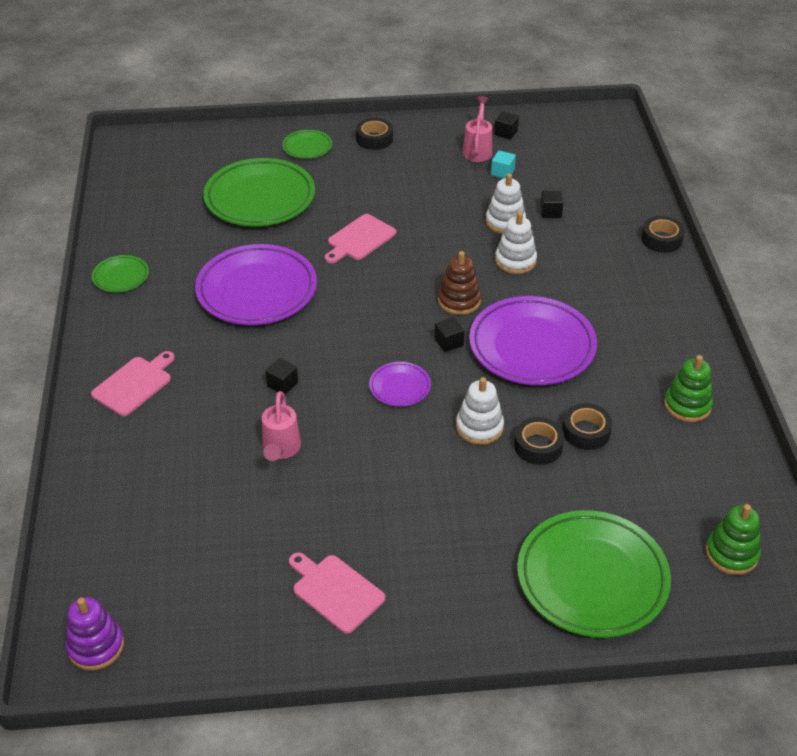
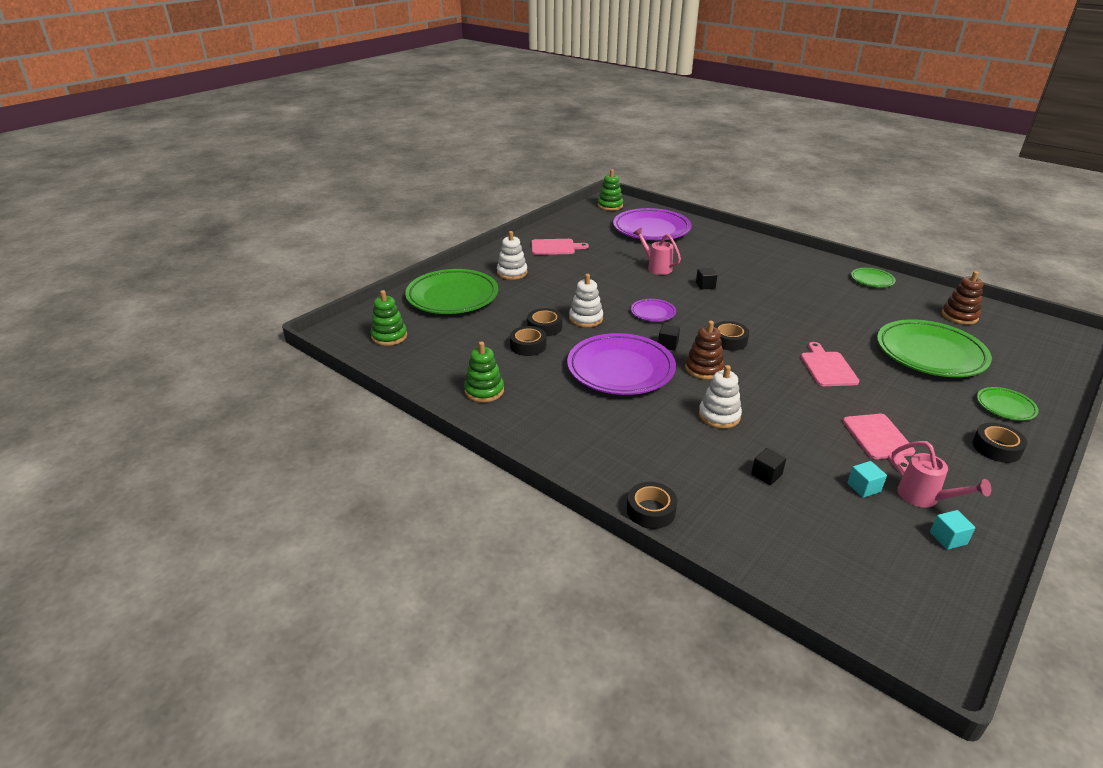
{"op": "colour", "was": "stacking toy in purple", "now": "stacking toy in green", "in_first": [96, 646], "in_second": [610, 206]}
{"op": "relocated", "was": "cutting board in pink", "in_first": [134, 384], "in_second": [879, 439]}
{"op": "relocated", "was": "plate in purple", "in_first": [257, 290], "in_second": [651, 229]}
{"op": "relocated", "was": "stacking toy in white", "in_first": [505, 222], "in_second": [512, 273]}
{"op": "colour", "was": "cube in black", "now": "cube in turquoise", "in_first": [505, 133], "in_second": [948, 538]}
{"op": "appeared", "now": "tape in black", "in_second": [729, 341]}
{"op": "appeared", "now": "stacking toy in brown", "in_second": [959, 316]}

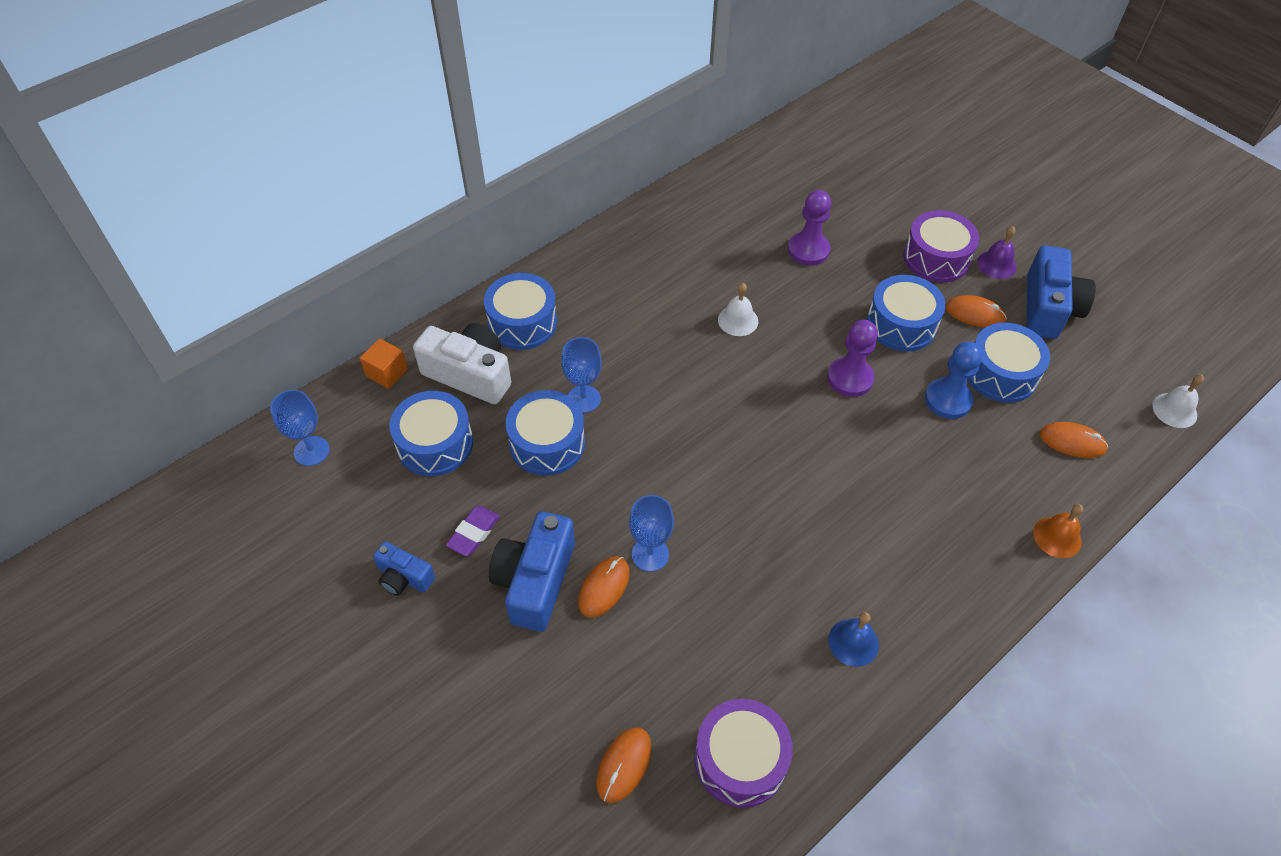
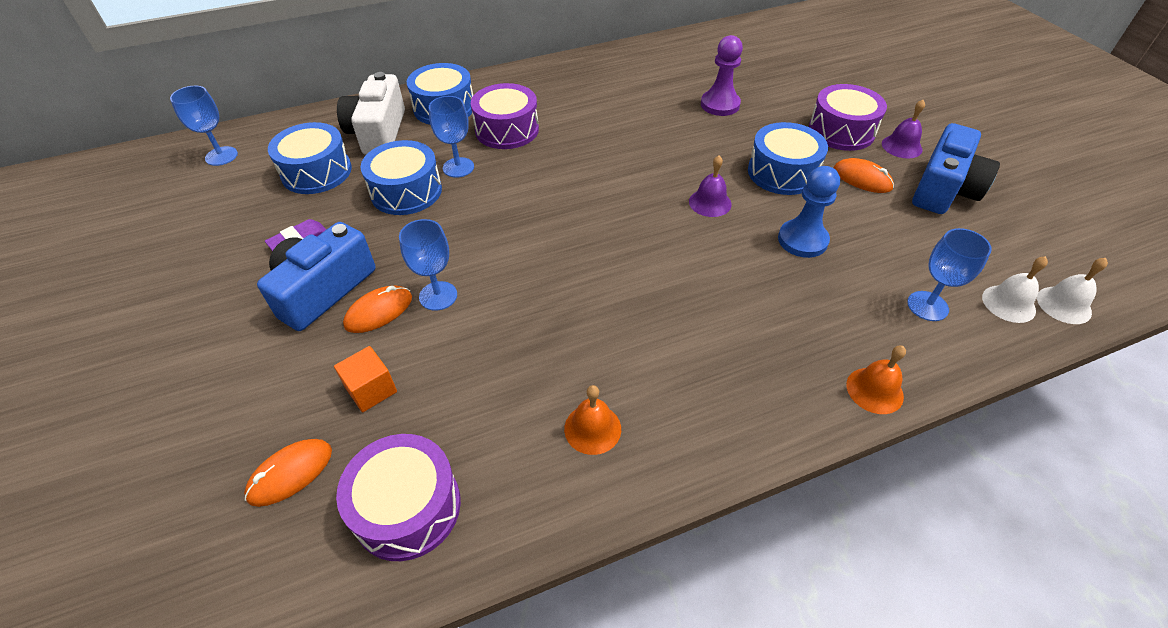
{"op": "relocated", "was": "cube in orange", "in_first": [387, 373], "in_second": [371, 389]}
{"op": "missing", "was": "camera in blue", "in_first": [404, 577]}
{"op": "spun", "was": "camera in white", "in_first": [470, 374], "in_second": [378, 132], "clockwise": -135}
{"op": "relocated", "was": "bell in white", "in_first": [738, 320], "in_second": [1008, 303]}
{"op": "exchanged", "was": "pawn in purple", "now": "bell in purple", "in_first": [850, 378], "in_second": [710, 202]}
{"op": "colour", "was": "bell in blue", "now": "bell in orange", "in_first": [853, 642], "in_second": [592, 428]}
{"op": "missing", "was": "drum in blue", "in_first": [1001, 374]}
{"op": "exchanged", "was": "mouse in orange", "now": "goblet in blue", "in_first": [1072, 442], "in_second": [927, 306]}
{"op": "appeared", "now": "drum in purple", "in_second": [507, 130]}

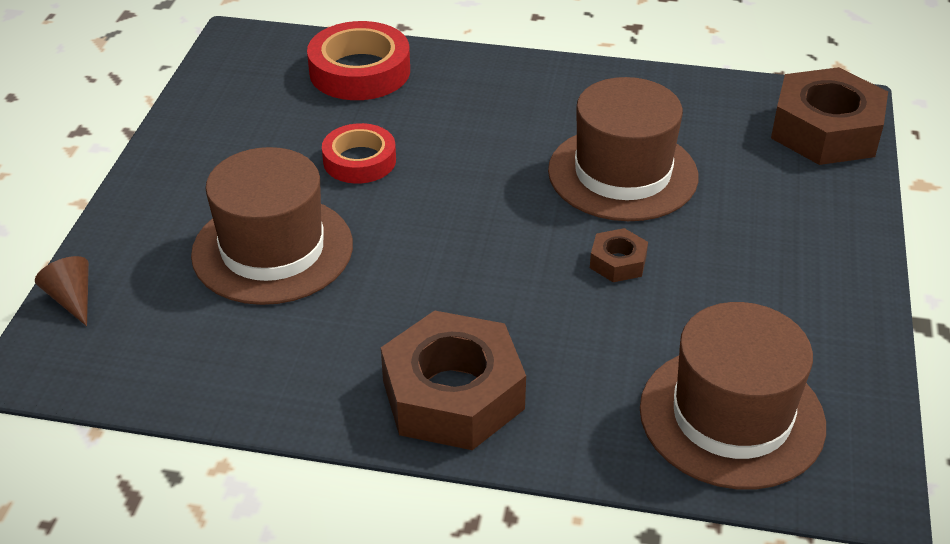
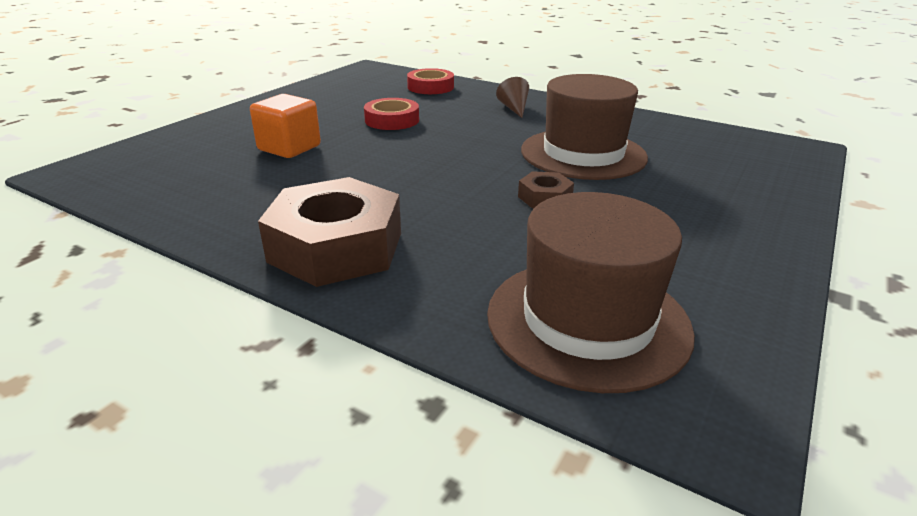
{"op": "relocated", "was": "cone in brown", "in_first": [72, 299], "in_second": [514, 109]}
{"op": "exchanged", "was": "hat in brown", "now": "cube in orange", "in_first": [272, 249], "in_second": [289, 148]}
{"op": "size", "was": "tape in red", "in_first": [360, 71], "in_second": [430, 87], "ratio": 0.66}
{"op": "missing", "was": "nut in brown", "in_first": [825, 130]}

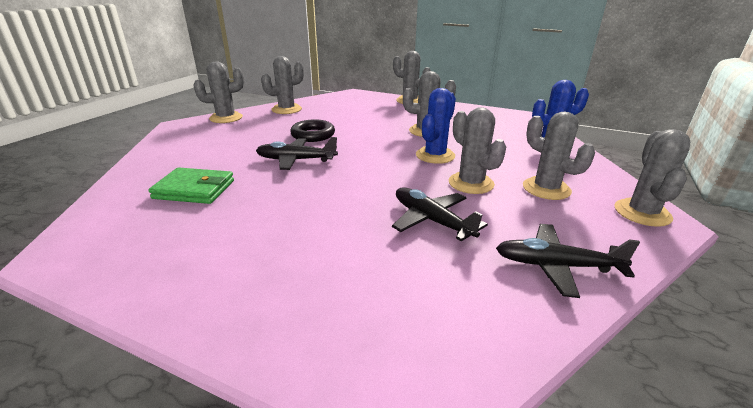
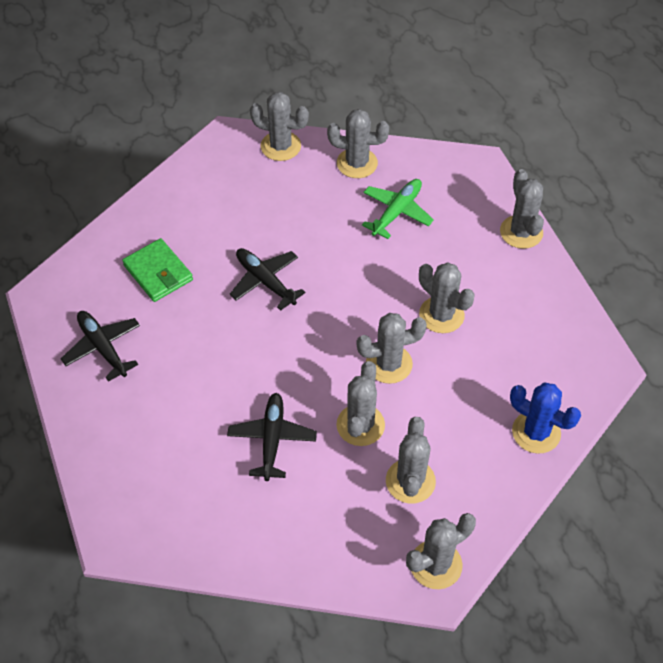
{"op": "missing", "was": "ring in black", "in_first": [313, 135]}
{"op": "colour", "was": "cactus in blue", "now": "cactus in grey", "in_first": [435, 155], "in_second": [389, 364]}
{"op": "relocated", "was": "plane in black", "in_first": [557, 266], "in_second": [103, 348]}
{"op": "appeared", "now": "plane in green", "in_second": [396, 212]}

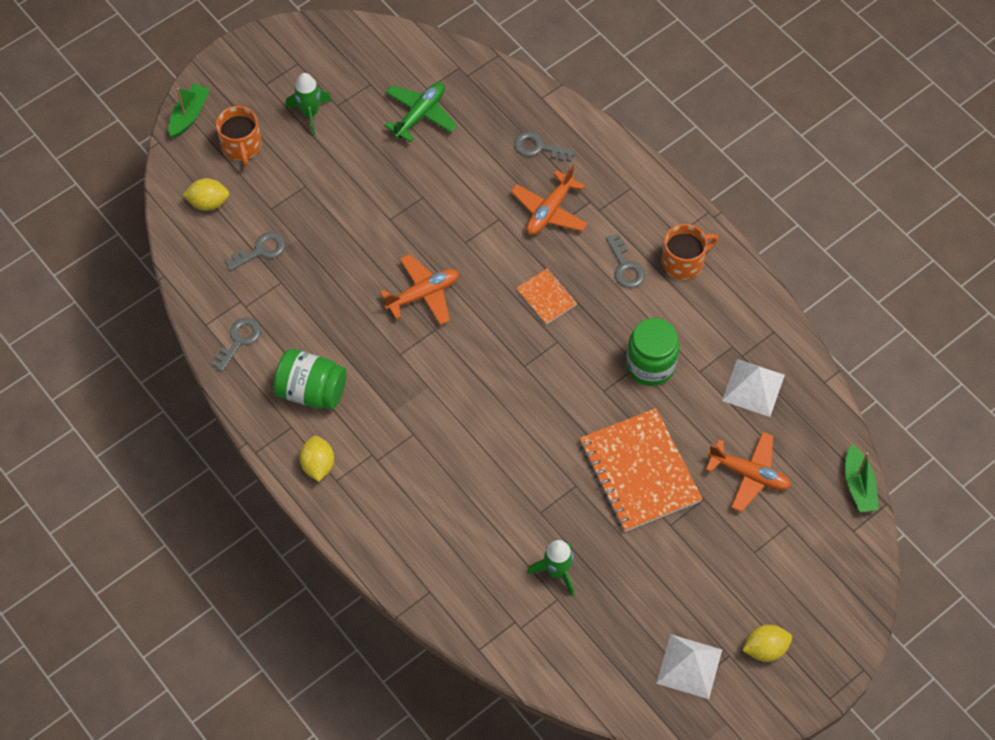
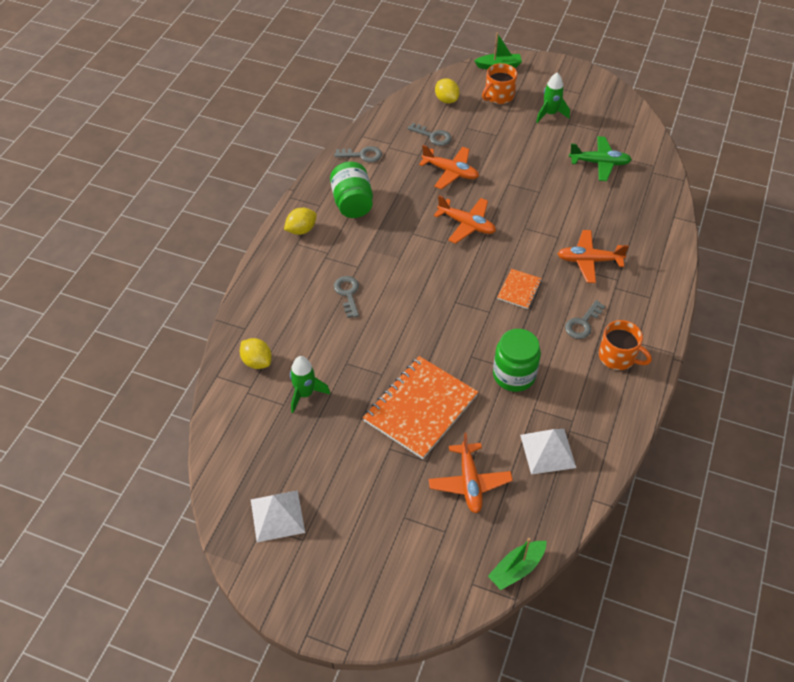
{"op": "relocated", "was": "key in grey", "in_first": [538, 147], "in_second": [347, 293]}
{"op": "relocated", "was": "lemon in yellow", "in_first": [765, 649], "in_second": [257, 362]}
{"op": "appeared", "now": "plane in orange", "in_second": [450, 172]}

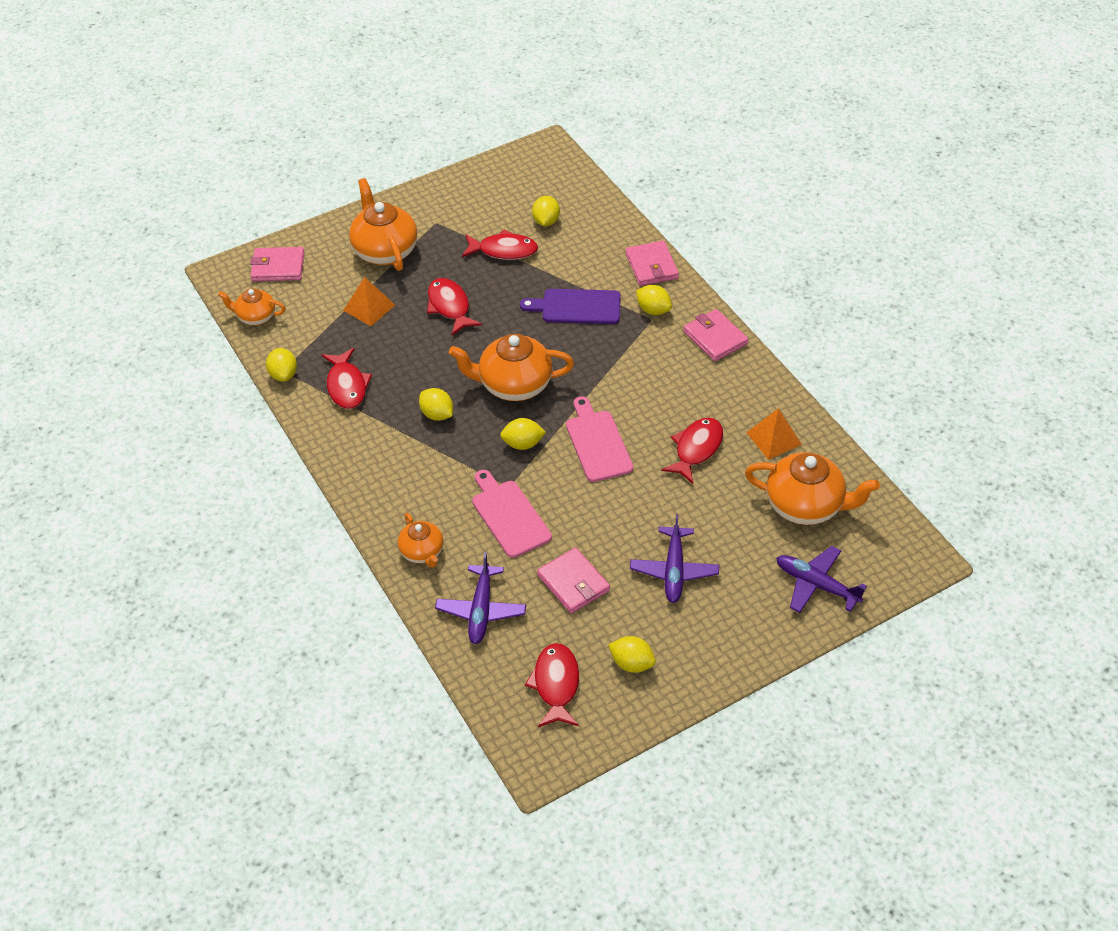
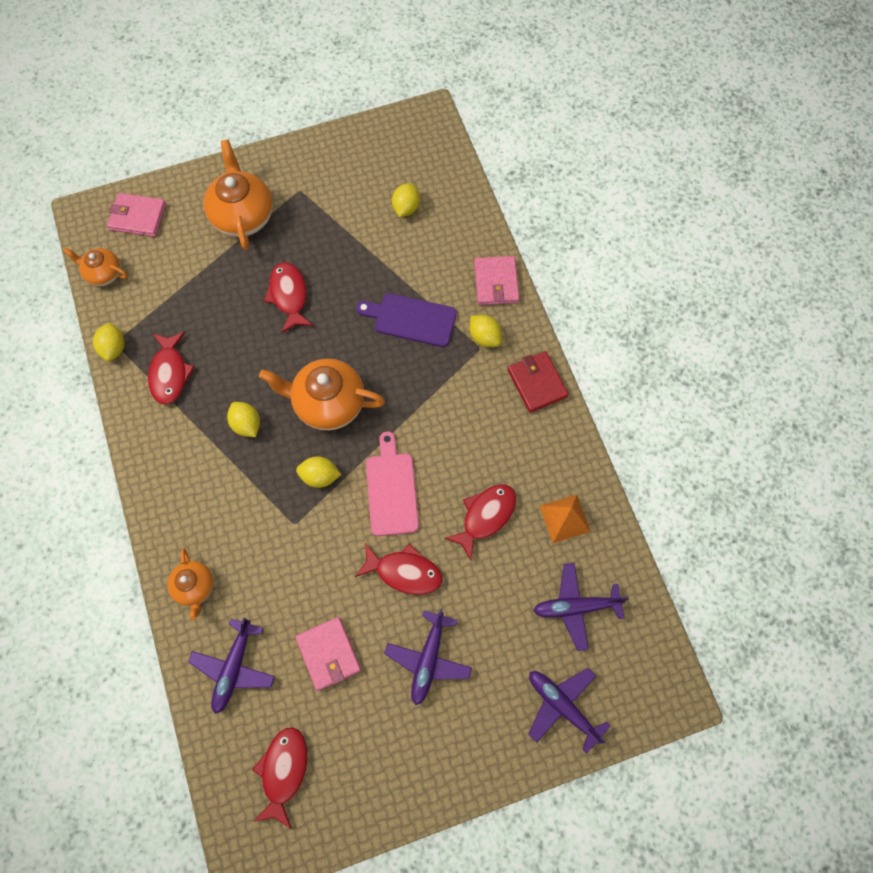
{"op": "missing", "was": "pyramid in orange", "in_first": [369, 307]}
{"op": "relocated", "was": "fish in red", "in_first": [504, 250], "in_second": [404, 572]}
{"op": "missing", "was": "cutting board in pink", "in_first": [509, 516]}
{"op": "missing", "was": "lemon in yellow", "in_first": [632, 663]}
{"op": "colour", "was": "wallet in pink", "now": "wallet in red", "in_first": [715, 338], "in_second": [537, 383]}
{"op": "exchanged", "was": "teapot in orange", "now": "plane in purple", "in_first": [805, 505], "in_second": [575, 607]}

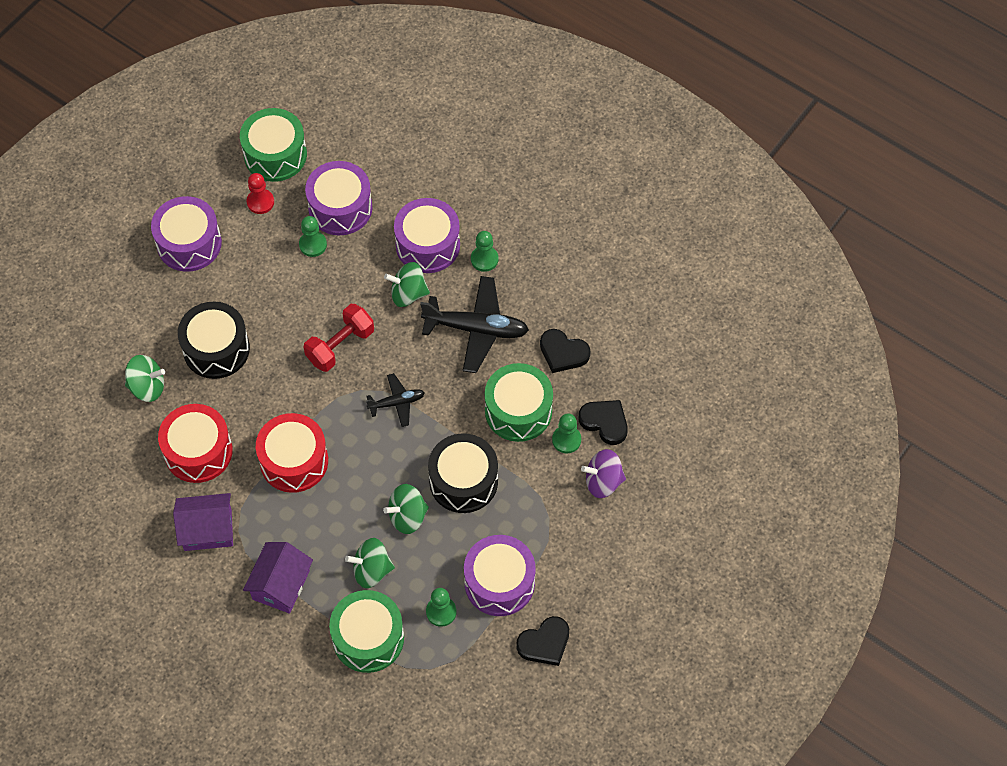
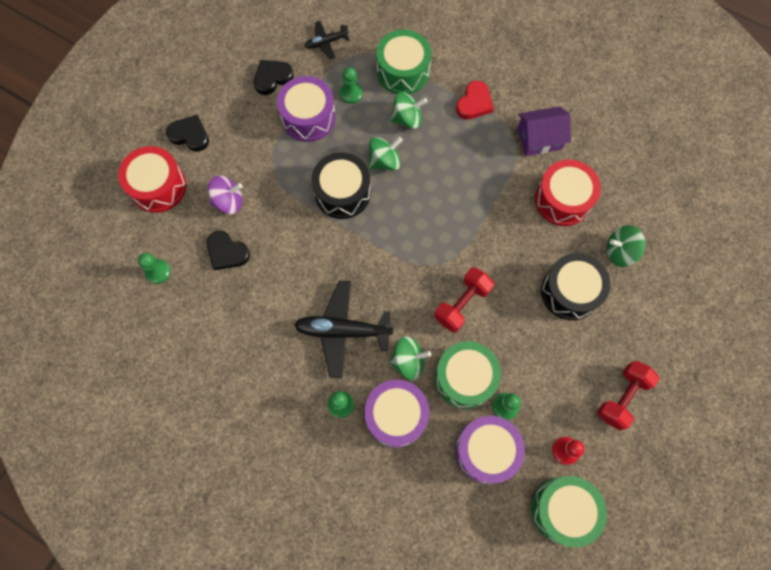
{"op": "exchanged", "was": "drum in purple", "now": "dumbbell in red", "in_first": [189, 243], "in_second": [622, 397]}
{"op": "exchanged", "was": "house in purple", "now": "heart in red", "in_first": [281, 585], "in_second": [474, 103]}
{"op": "relocated", "was": "drum in red", "in_first": [294, 461], "in_second": [158, 186]}
{"op": "relocated", "was": "plane in black", "in_first": [396, 403], "in_second": [326, 42]}
{"op": "relocated", "was": "drum in green", "in_first": [518, 411], "in_second": [465, 378]}
{"op": "relocated", "was": "heart in black", "in_first": [563, 353], "in_second": [190, 135]}
{"op": "relocated", "was": "pawn in green", "in_first": [566, 440], "in_second": [158, 272]}

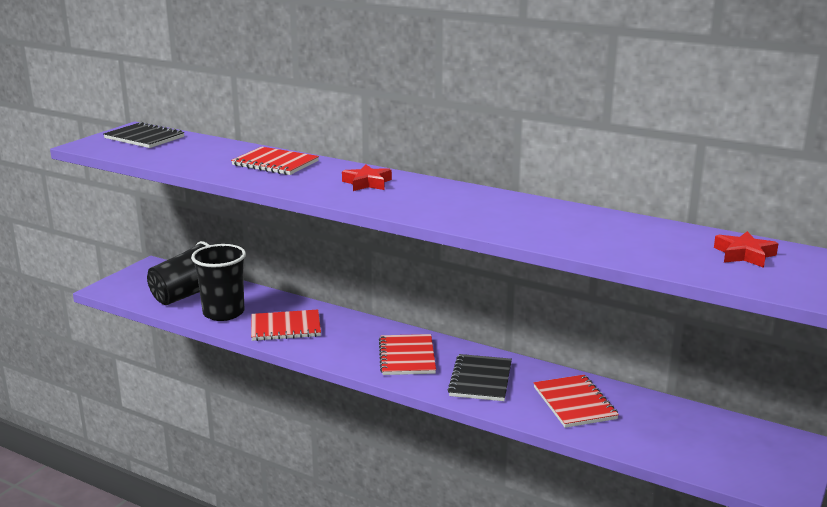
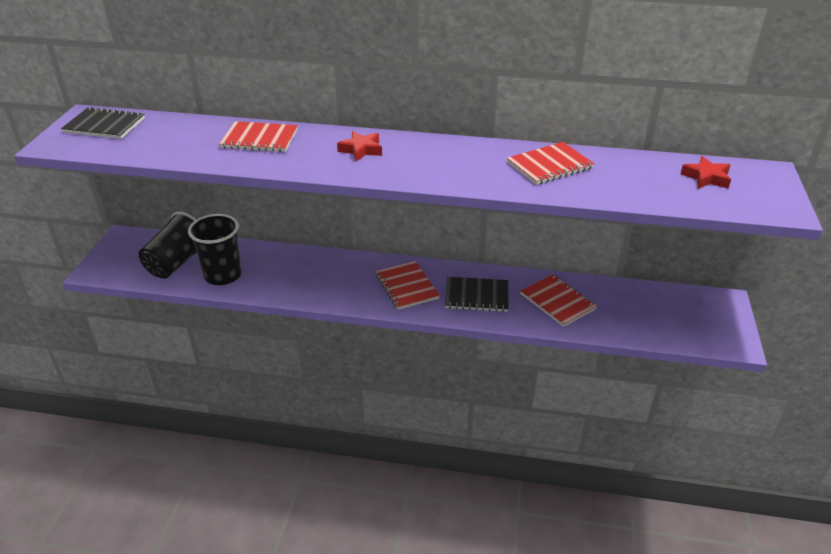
{"op": "relocated", "was": "notebook in red", "in_first": [285, 327], "in_second": [549, 165]}
{"op": "spun", "was": "notebook in black", "in_first": [480, 380], "in_second": [476, 296], "clockwise": -75}

